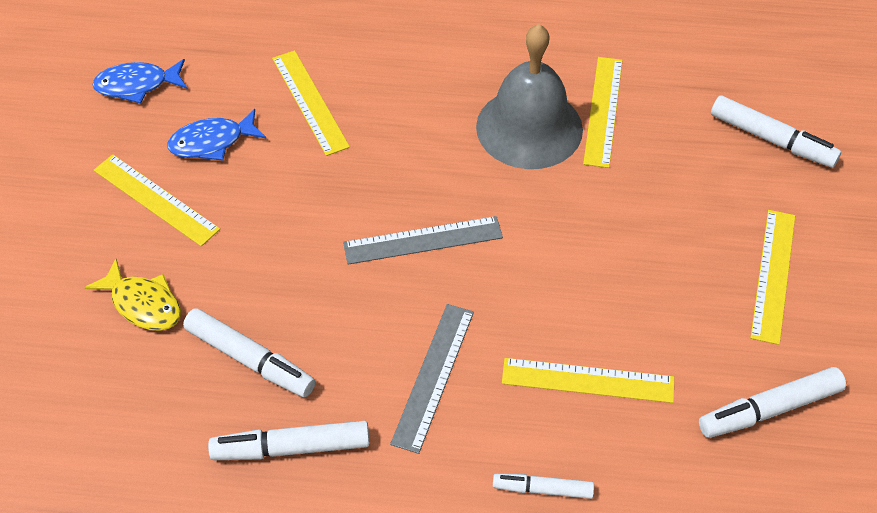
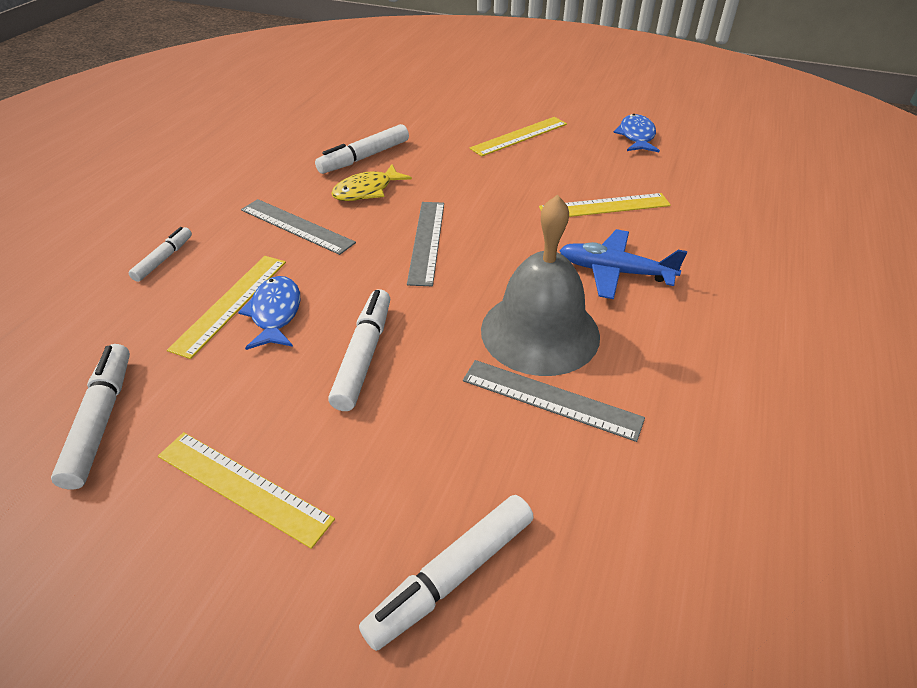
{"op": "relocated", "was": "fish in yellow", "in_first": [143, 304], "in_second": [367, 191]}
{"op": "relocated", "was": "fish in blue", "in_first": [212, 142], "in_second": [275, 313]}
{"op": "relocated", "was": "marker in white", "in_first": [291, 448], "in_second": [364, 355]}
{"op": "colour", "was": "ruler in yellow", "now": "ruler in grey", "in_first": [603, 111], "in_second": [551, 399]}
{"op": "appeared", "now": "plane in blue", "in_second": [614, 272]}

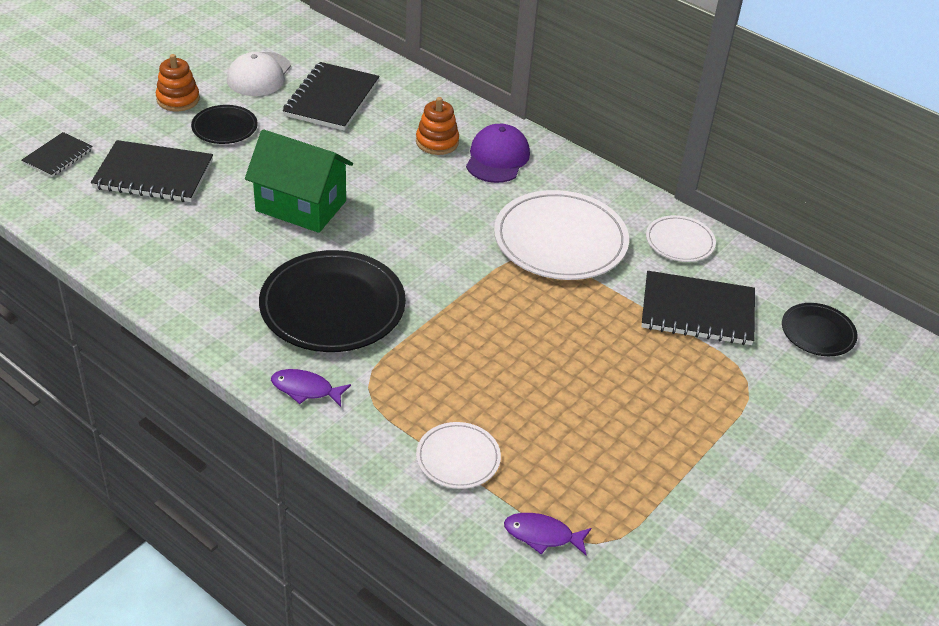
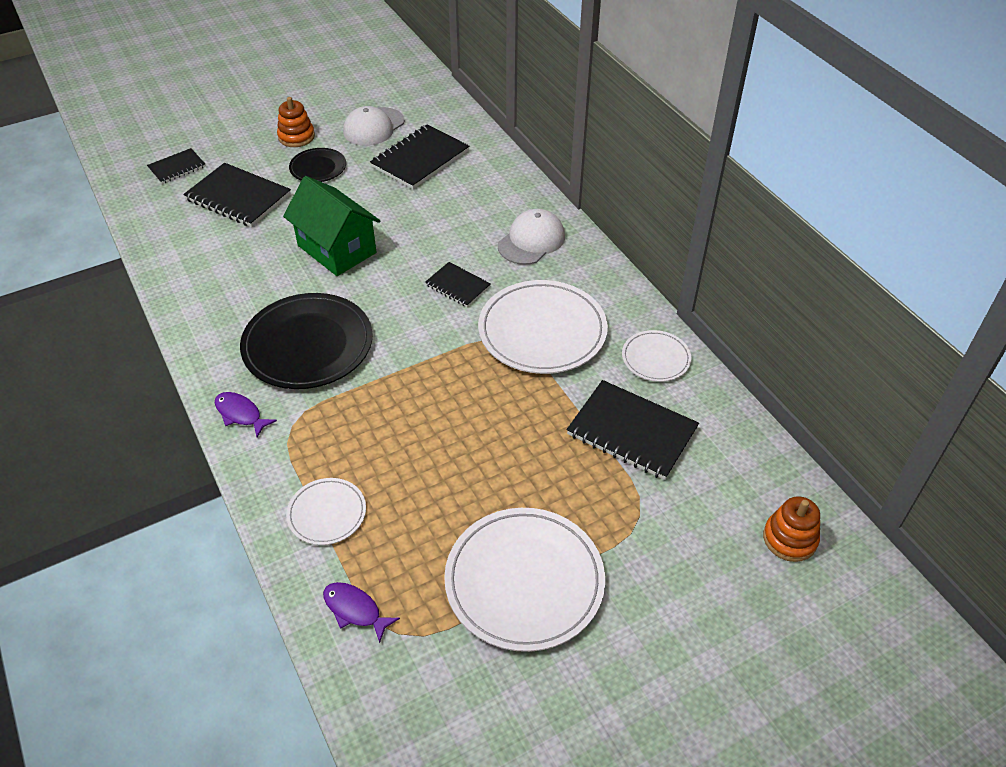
{"op": "relocated", "was": "stacking toy in orange", "in_first": [437, 142], "in_second": [789, 539]}
{"op": "colour", "was": "cap in purple", "now": "cap in white", "in_first": [497, 158], "in_second": [531, 241]}
{"op": "missing", "was": "plate in black", "in_first": [818, 332]}
{"op": "appeared", "now": "notebook in black", "in_second": [457, 286]}
{"op": "appeared", "now": "plate in white", "in_second": [524, 581]}

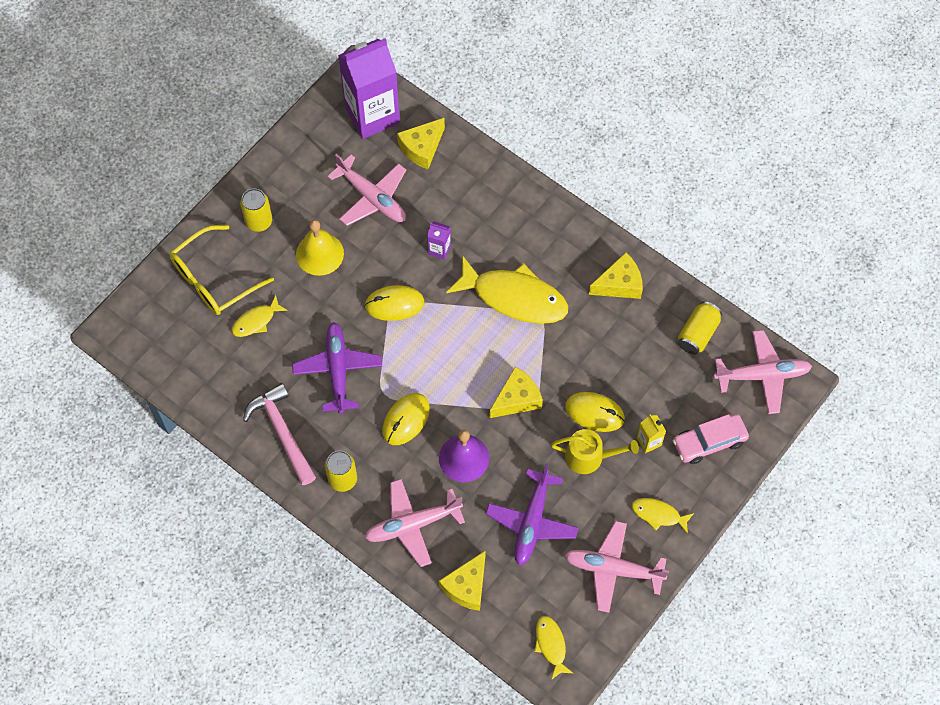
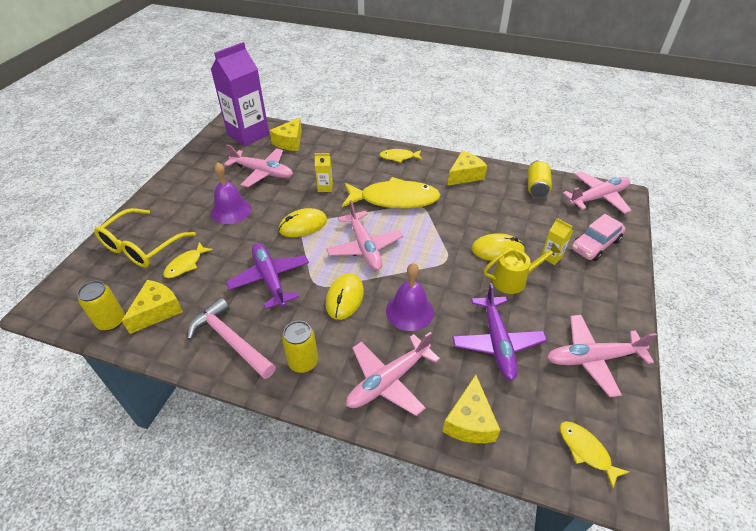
{"op": "relocated", "was": "can in yellow", "in_first": [259, 221], "in_second": [111, 321]}
{"op": "colour", "was": "bell in yellow", "now": "bell in purple", "in_first": [319, 253], "in_second": [231, 210]}
{"op": "colour", "was": "carton in purple", "now": "carton in yellow", "in_first": [439, 249], "in_second": [325, 187]}
{"op": "relocated", "was": "cheese in yellow", "in_first": [517, 399], "in_second": [157, 311]}
{"op": "relocated", "was": "fish in yellow", "in_first": [658, 514], "in_second": [399, 157]}
{"op": "appeared", "now": "plane in pink", "in_second": [364, 247]}

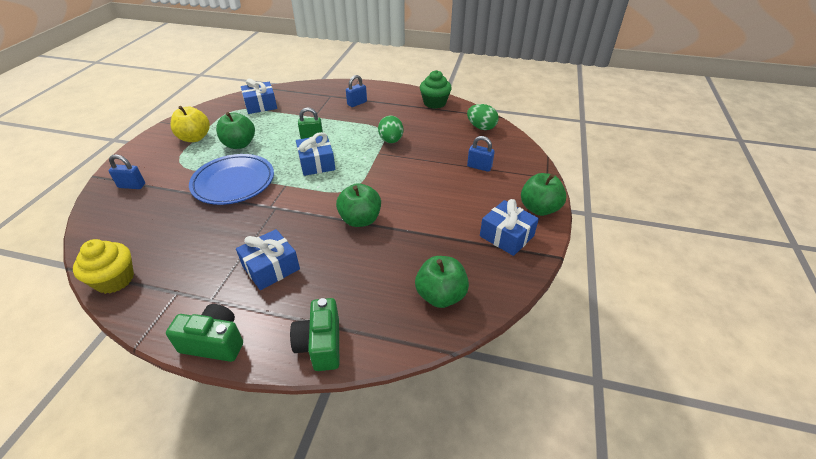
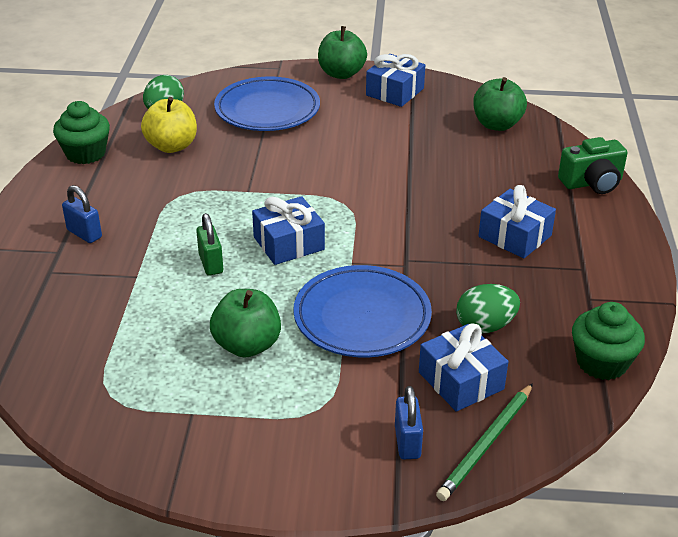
{"op": "colour", "was": "cupcake in yellow", "now": "cupcake in green", "in_first": [114, 280], "in_second": [601, 362]}
{"op": "missing", "was": "camera in green", "in_first": [214, 342]}
{"op": "relocated", "was": "apple in yellow", "in_first": [195, 138], "in_second": [172, 146]}
{"op": "relocated", "was": "gift in blue", "in_first": [261, 105], "in_second": [460, 381]}
{"op": "missing", "was": "apple in green", "in_first": [360, 220]}
{"op": "relocated", "was": "egg in green", "in_first": [391, 141], "in_second": [485, 326]}
{"op": "exchanged", "was": "padlock in blue", "now": "plate in blue", "in_first": [479, 167], "in_second": [267, 110]}
{"op": "appeared", "now": "pencil in green", "in_second": [486, 444]}

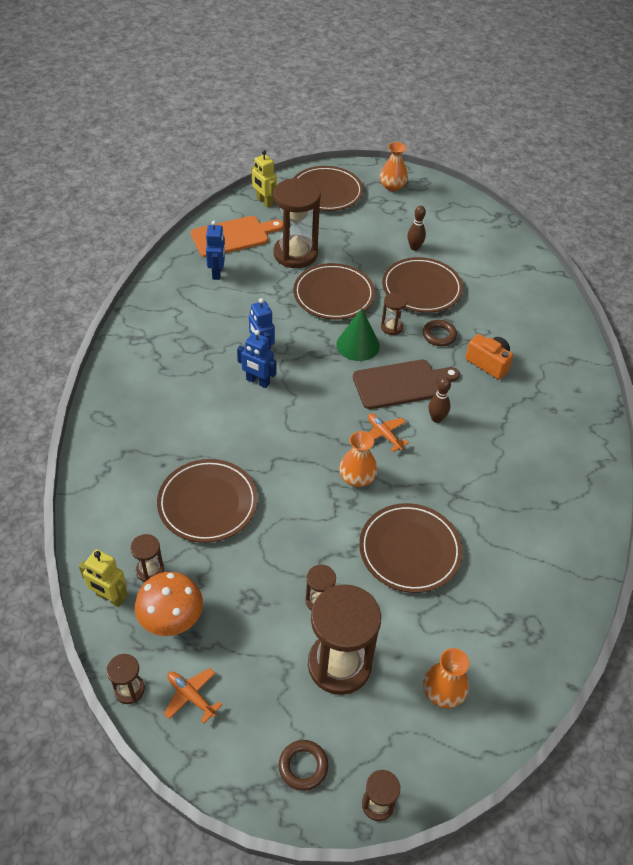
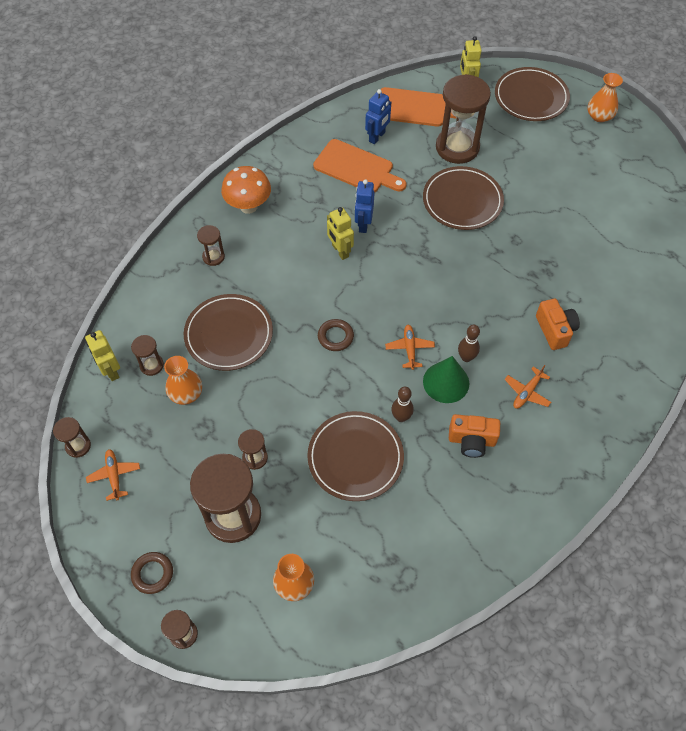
{"op": "relocated", "was": "mushroom in orange", "in_first": [172, 621], "in_second": [248, 206]}
{"op": "colour", "was": "robot in blue", "now": "robot in yellow", "in_first": [258, 381], "in_second": [340, 251]}
{"op": "relocated", "was": "cone in green", "in_first": [358, 345], "in_second": [446, 382]}
{"op": "relocated", "was": "vase in orange", "in_first": [357, 477], "in_second": [186, 393]}
{"op": "missing", "was": "cutting board in brown", "in_first": [401, 384]}
{"op": "relocated", "was": "hourglass in brown", "in_first": [391, 327], "in_second": [213, 257]}
{"op": "missing", "was": "plate in brown", "in_first": [421, 288]}
{"op": "relocated", "was": "bowling pin in brown", "in_first": [414, 247], "in_second": [401, 417]}
{"op": "relocated", "was": "ring in brown", "in_first": [439, 335], "in_second": [335, 337]}
{"op": "appeared", "now": "cutting board in orange", "in_second": [356, 168]}
{"op": "appeared", "now": "camera in orange", "in_second": [471, 441]}
{"op": "appeared", "now": "plane in orange", "in_second": [527, 392]}

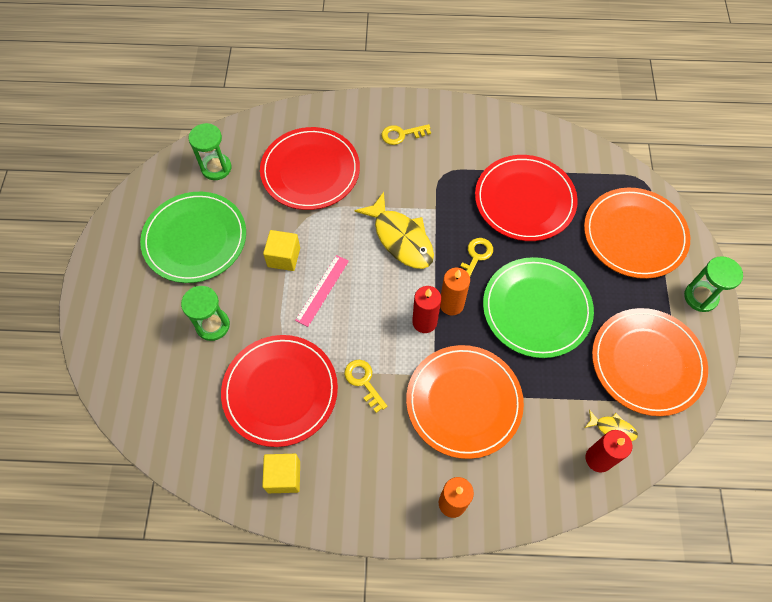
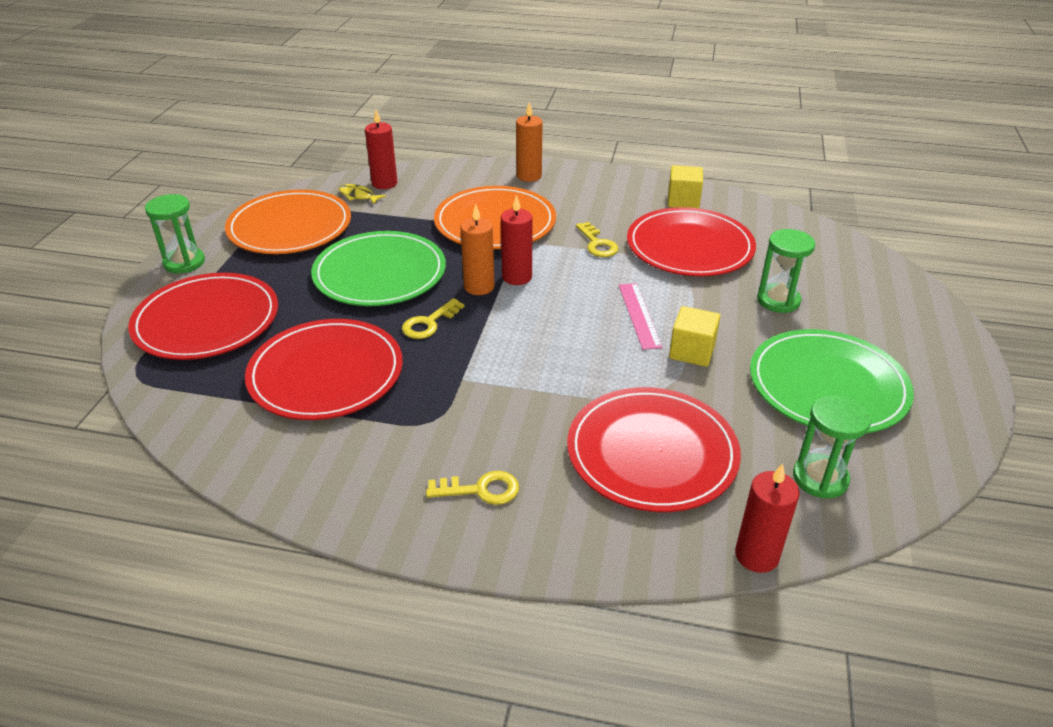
{"op": "spun", "was": "ruler in pink", "in_first": [322, 290], "in_second": [639, 315], "clockwise": -45}
{"op": "missing", "was": "fish in yellow", "in_first": [401, 238]}
{"op": "colour", "was": "plate in orange", "now": "plate in red", "in_first": [634, 235], "in_second": [206, 321]}
{"op": "appeared", "now": "candle in red", "in_second": [756, 555]}

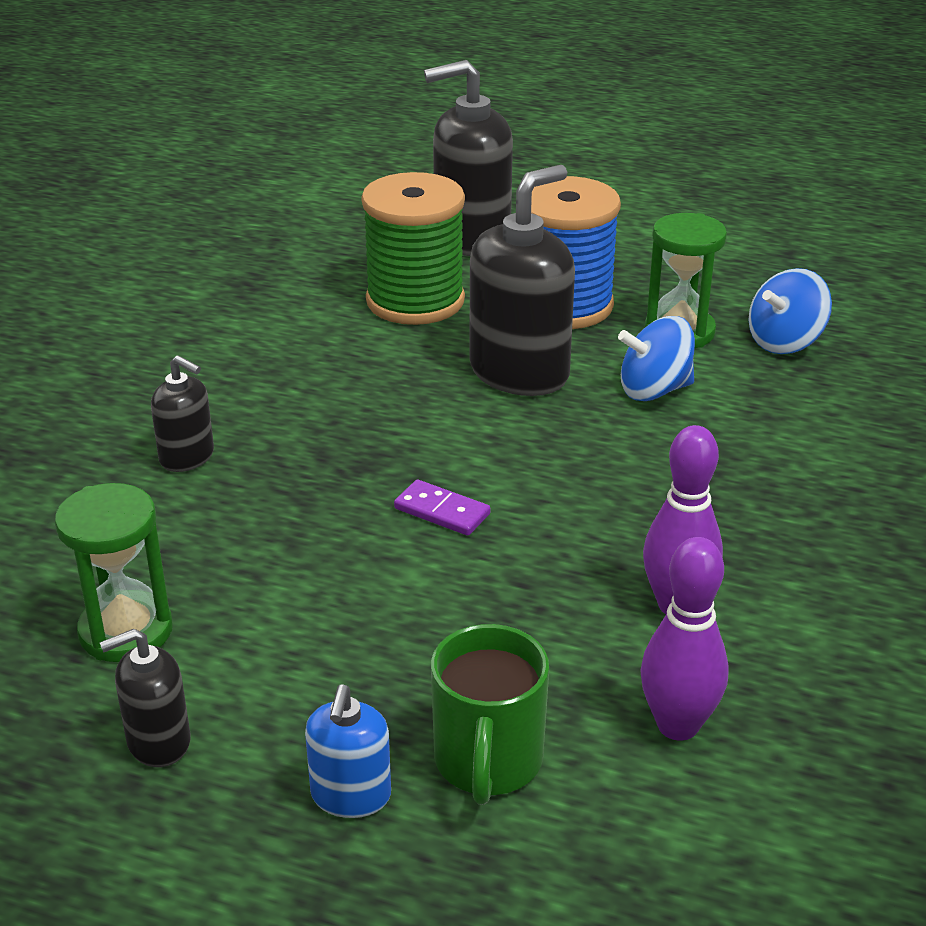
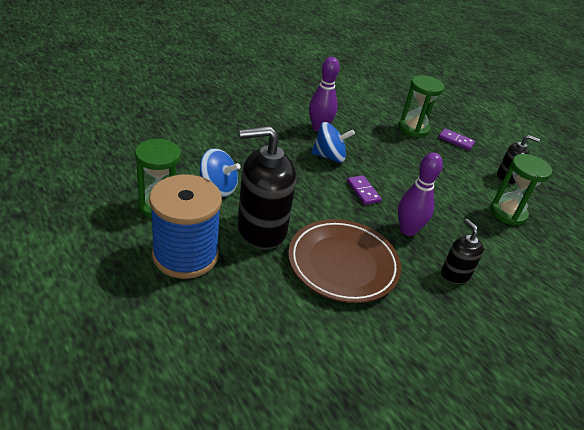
{"op": "exchanged", "was": "soap dispenser in blue", "now": "domino in purple", "in_first": [350, 796], "in_second": [456, 141]}
{"op": "missing", "was": "spool in green", "in_first": [415, 301]}
{"op": "missing", "was": "soap dispenser in black", "in_first": [471, 238]}
{"op": "exchanged", "was": "mug in green", "now": "hourglass in green", "in_first": [488, 762], "in_second": [413, 129]}
{"op": "relocated", "was": "bowling pin in purple", "in_first": [678, 725], "in_second": [407, 230]}
{"op": "relocated", "was": "spinning top in blue", "in_first": [785, 342], "in_second": [329, 156]}
{"op": "appeared", "now": "plate in brown", "in_second": [343, 264]}

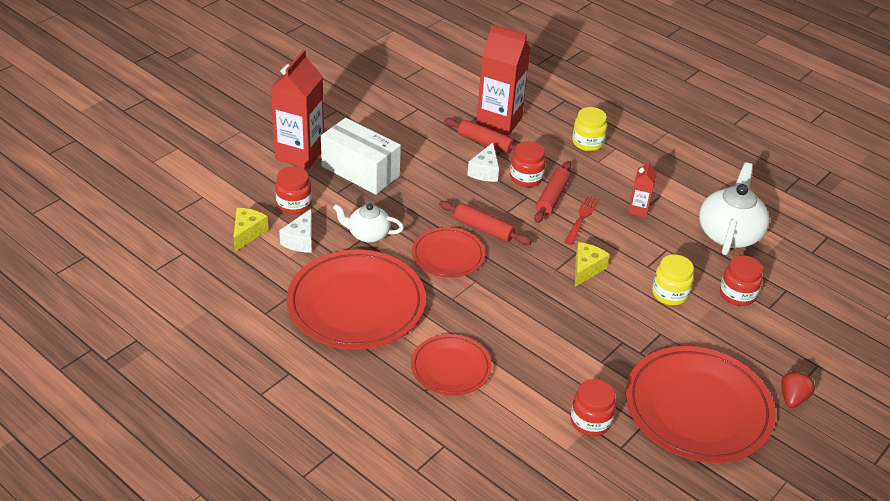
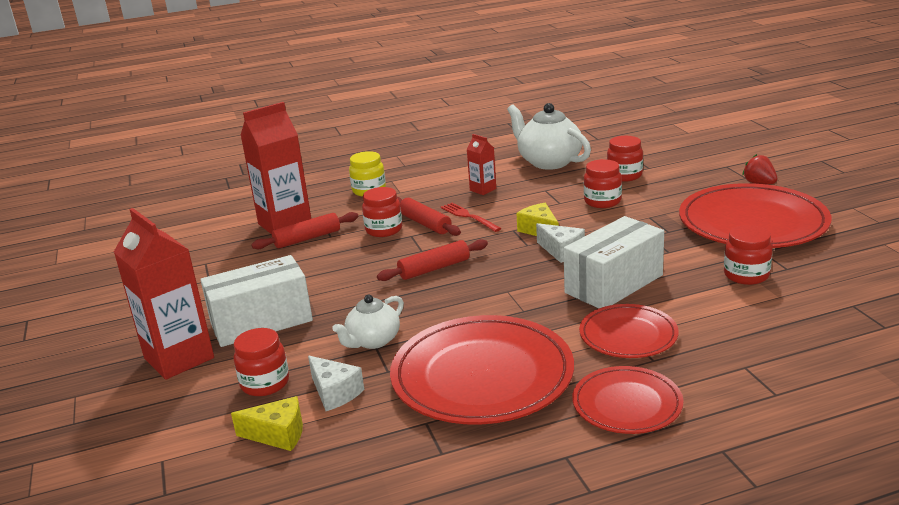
{"op": "spun", "was": "cheese in yellow", "in_first": [247, 233], "in_second": [278, 434], "clockwise": 135}
{"op": "relocated", "was": "plate in red", "in_first": [448, 255], "in_second": [627, 404]}
{"op": "relocated", "was": "cheese in white", "in_first": [485, 171], "in_second": [561, 251]}
{"op": "colour", "was": "jar in yellow", "now": "jar in red", "in_first": [669, 294], "in_second": [602, 201]}
{"op": "appeared", "now": "box in white", "in_second": [614, 284]}

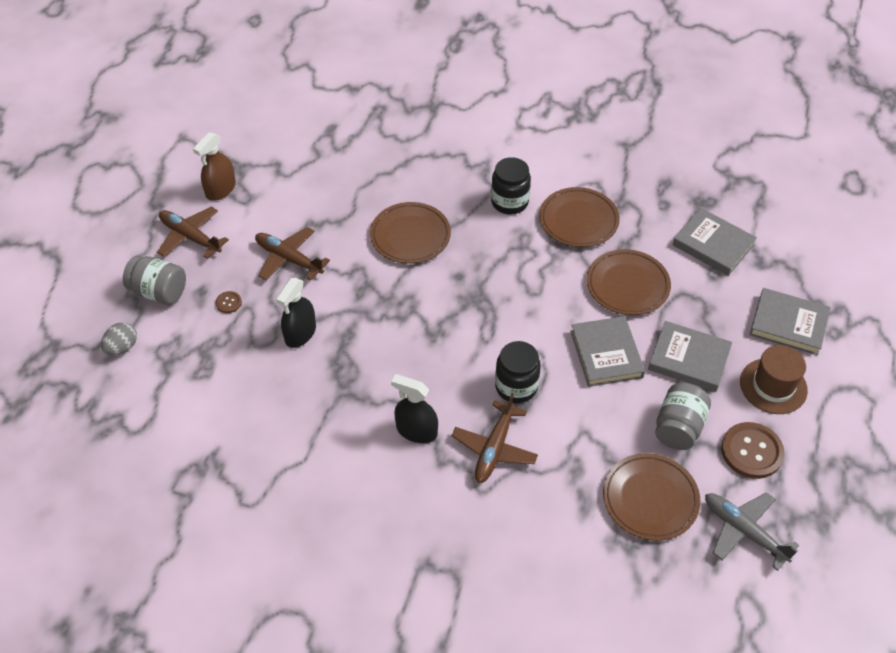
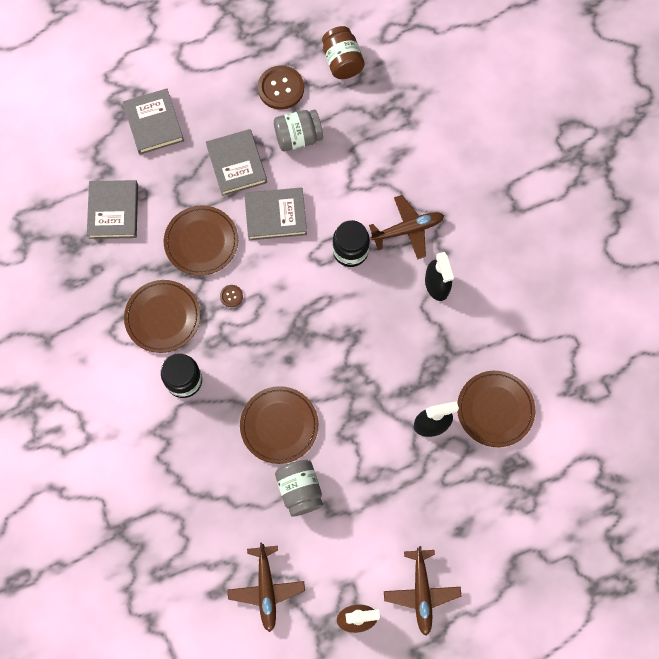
{"op": "missing", "was": "egg in grey", "in_first": [122, 347]}
{"op": "relocated", "was": "jar in grey", "in_first": [159, 292], "in_second": [300, 490]}
{"op": "relocated", "was": "button in brown", "in_first": [228, 303], "in_second": [231, 296]}
{"op": "relocated", "was": "plane in brown", "in_first": [289, 259], "in_second": [266, 588]}
{"op": "spun", "was": "book in grey", "in_first": [606, 354], "in_second": [275, 215], "clockwise": 45}
{"op": "relocated", "was": "plate in brown", "in_first": [650, 499], "in_second": [495, 409]}
{"op": "exchanged", "was": "plane in grey", "now": "jar in brown", "in_first": [744, 531], "in_second": [342, 62]}
{"op": "missing", "was": "hat in brown", "in_first": [773, 386]}

